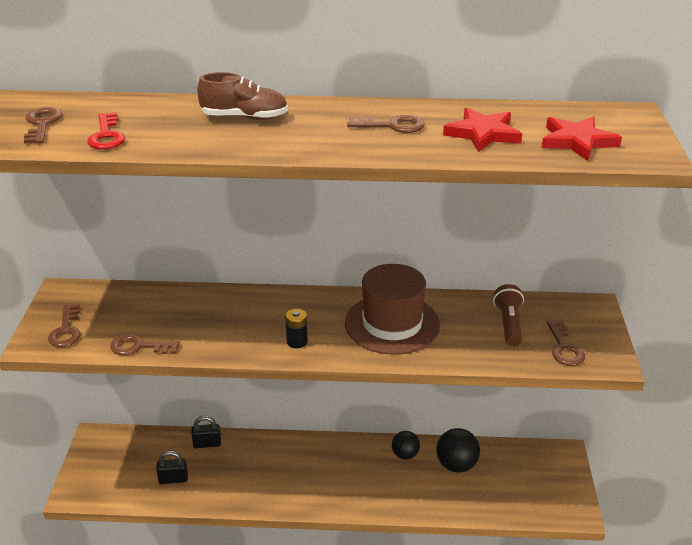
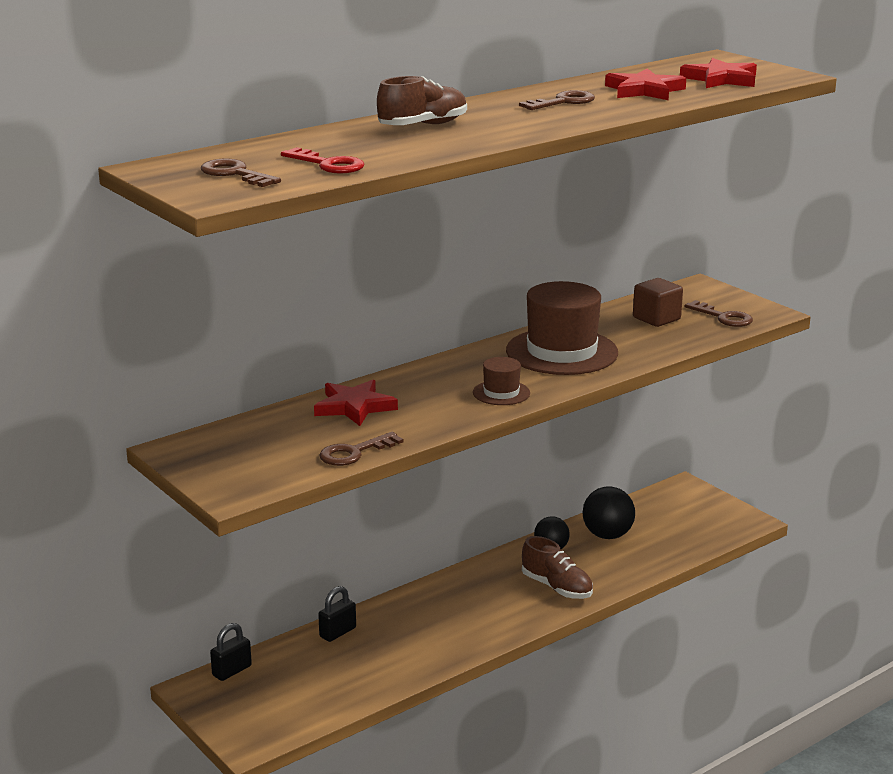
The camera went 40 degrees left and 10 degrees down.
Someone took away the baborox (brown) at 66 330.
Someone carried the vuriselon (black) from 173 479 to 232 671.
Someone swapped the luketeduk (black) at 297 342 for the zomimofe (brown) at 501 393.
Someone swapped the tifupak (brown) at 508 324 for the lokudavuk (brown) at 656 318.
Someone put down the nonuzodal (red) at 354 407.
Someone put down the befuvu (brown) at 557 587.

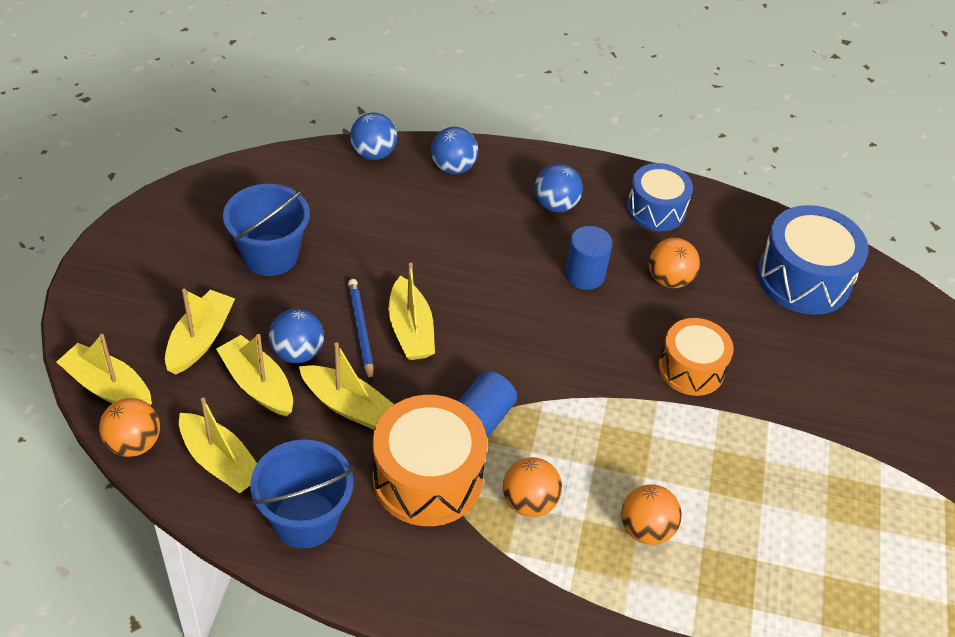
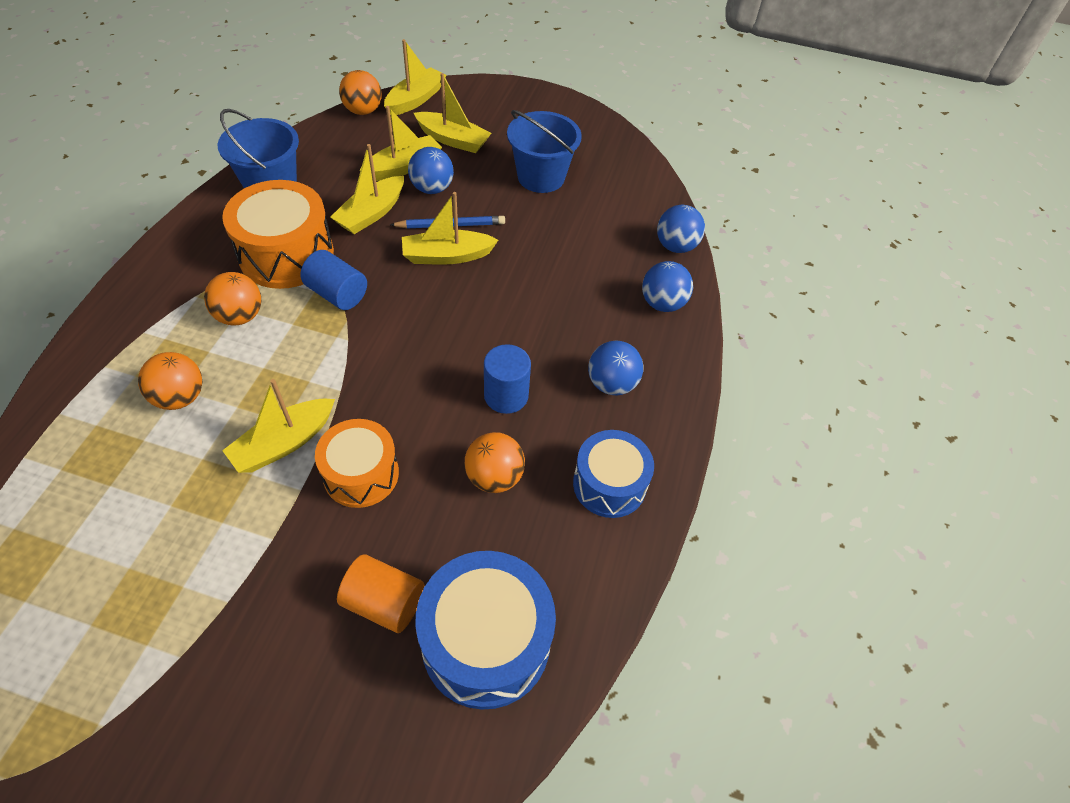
The camera went 95 degrees right and 5 degrees up.
Someone carried the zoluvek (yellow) from 221 462 to 284 443.
Someone put down the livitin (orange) at 384 602.

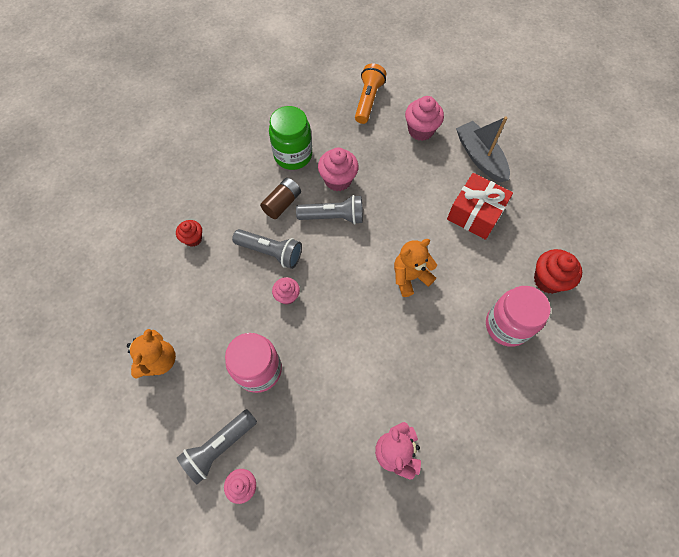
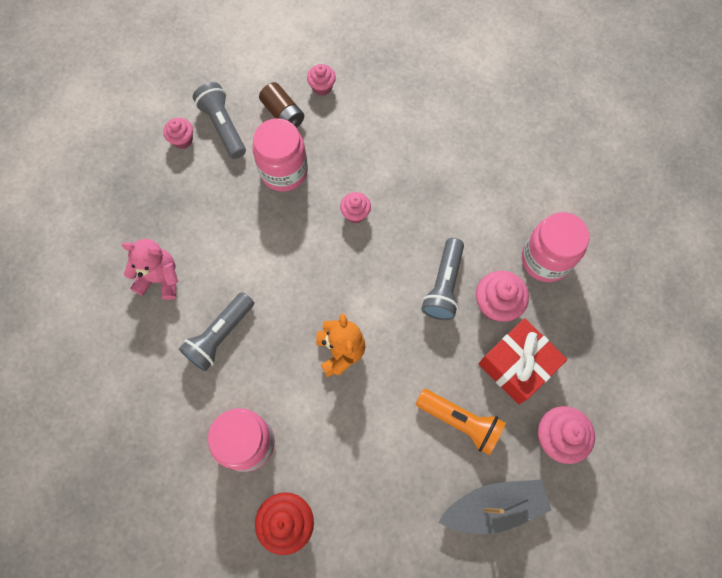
The camera went 105 degrees right and 5 degrees up.
Someone swapped the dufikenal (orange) at 159 360 for the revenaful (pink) at 322 87.
Someone took away the revenaful (red) at 193 239.
Someone carried the tifupak (grey) from 270 252 to 220 336.
Someone carried the luketeduk (brown) from 282 203 to 283 114.
Someone repainted the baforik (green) at 293 155, which became the baforik (pink) at 545 260.
Someone carried the tifupak (orange) from 368 100 to 460 422.
Someone carried the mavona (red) from 475 214 to 517 365.

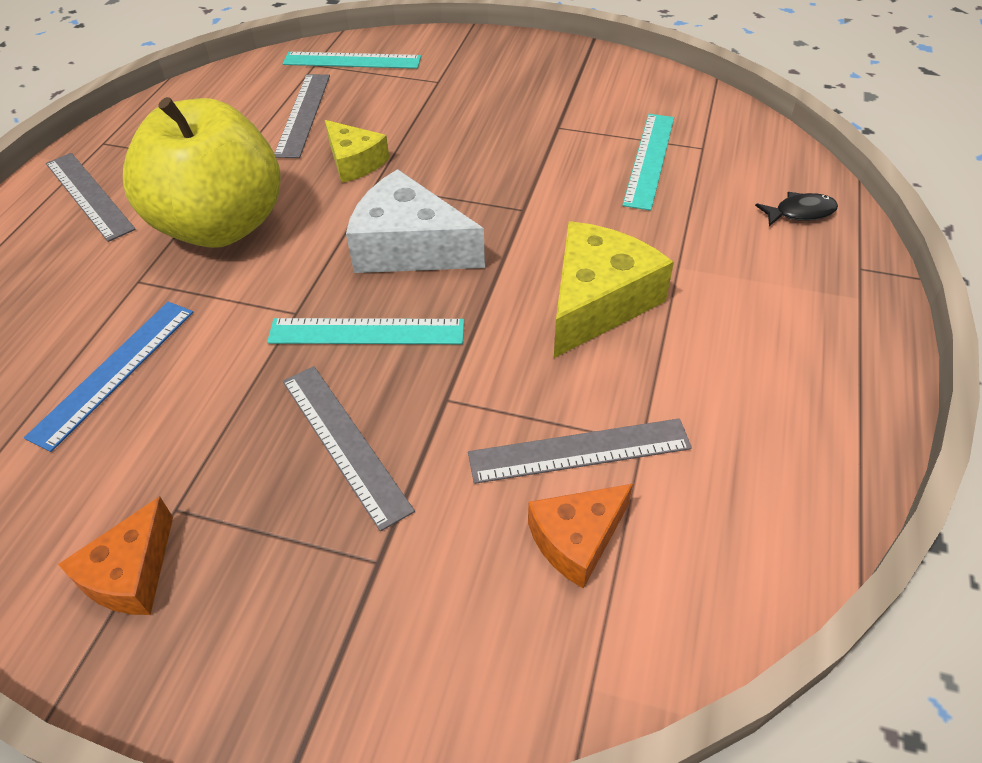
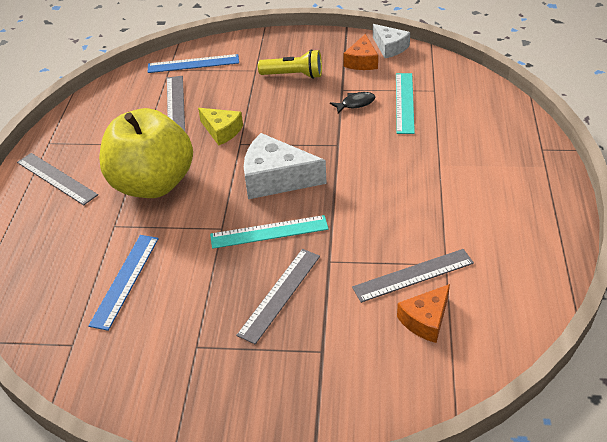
The camera went 10 degrees left and 5 degrees down.
Someone carried the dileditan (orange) from 131 574 to 362 61.
Someone repainted the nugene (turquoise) at 352 61, which became the nugene (blue) at 193 64.
Someone rotated the nugene (grey) at 345 442 by 75 degrees clockwise.
Someone took away the dileditan (yellow) at 598 302.
Someone carried the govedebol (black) from 800 212 to 355 104.
Someone put down the tifupak (yellow) at 293 75.
Someone put down the dileditan (white) at 389 47.

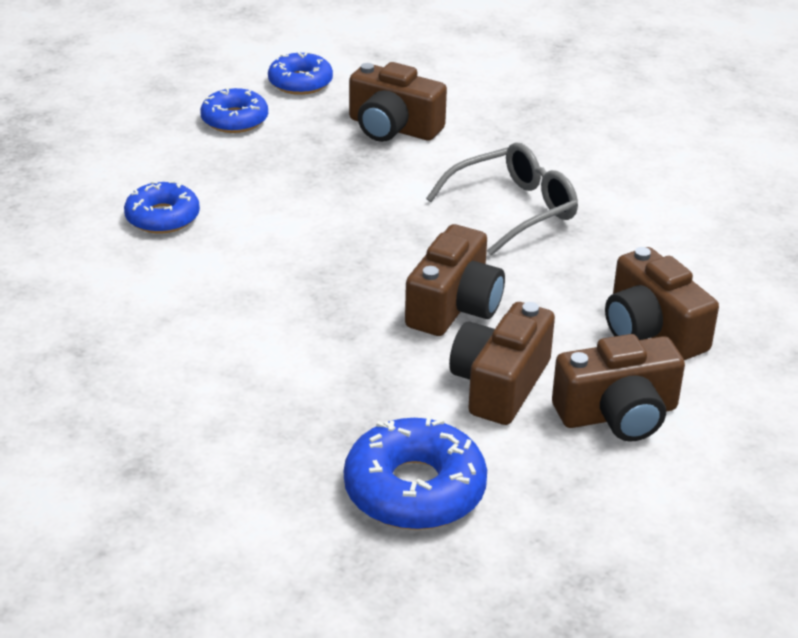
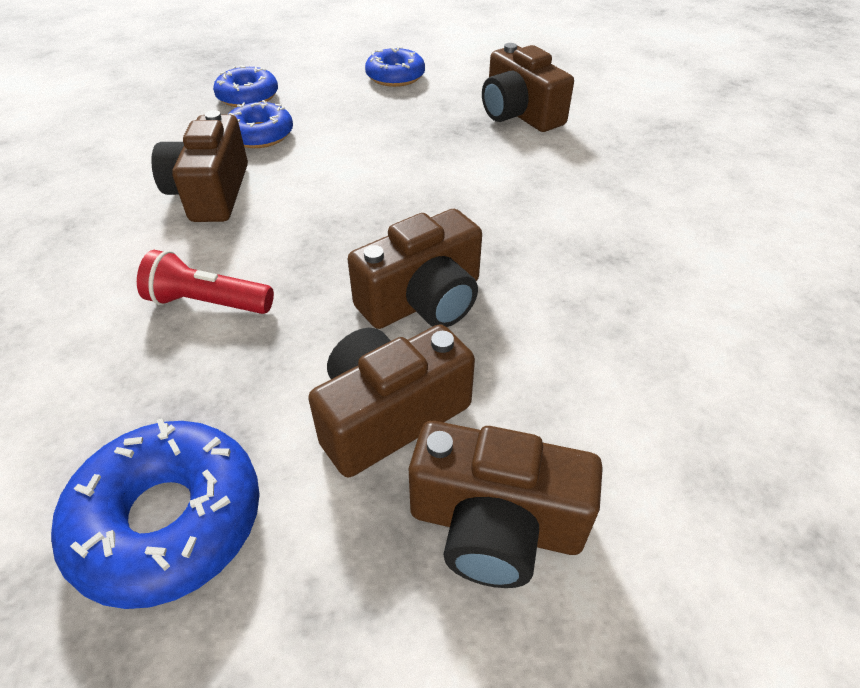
The camera went 30 degrees right and 10 degrees up.
Someone carried the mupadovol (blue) from 300 82 to 248 96.
Someone took away the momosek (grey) at 513 209.
Someone carried the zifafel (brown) from 651 331 to 210 192.
Someone put down the tifupak (red) at 208 303.

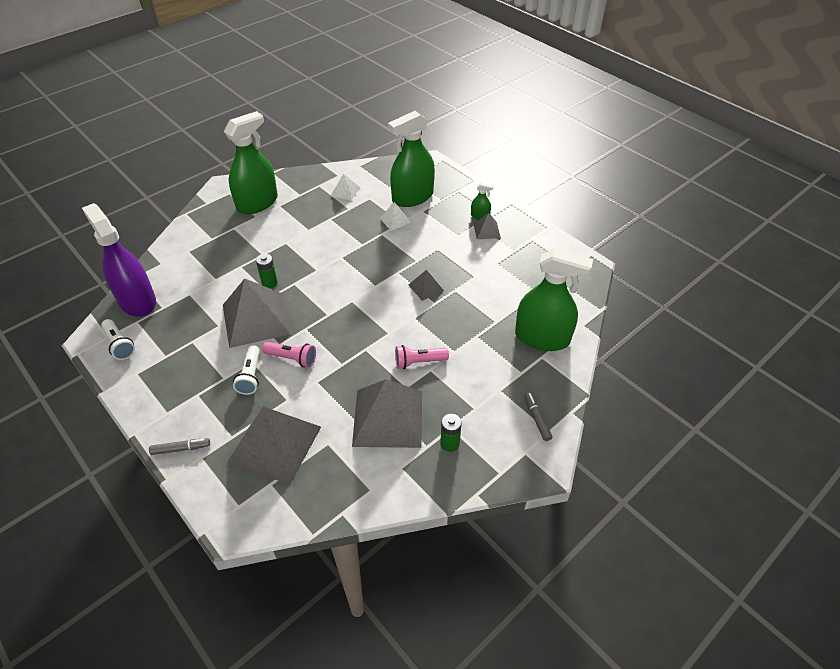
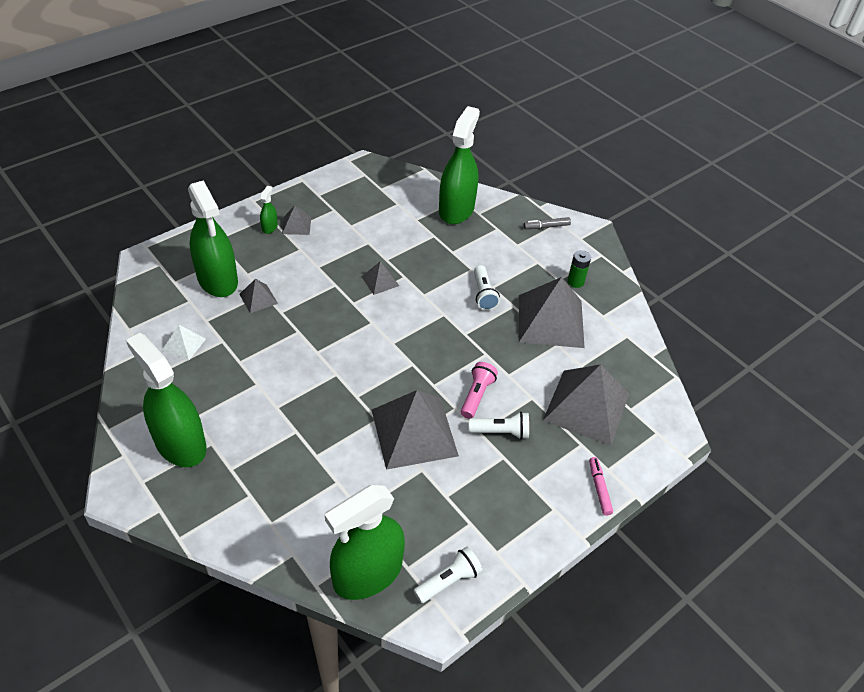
The camera went 90 degrees left and 0 degrees up.
Someone repainted the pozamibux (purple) at 137 301, which became the pozamibux (green) at 368 573.
Someone repainted the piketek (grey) at 181 449, which became the piketek (pink) at 599 488.
Someone took away the luketeduk (green) at 269 283.
Someone repainted the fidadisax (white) at 395 220, which became the fidadisax (grey) at 258 298.
Someone repainted the tifupak (pink) at 419 362, which became the tifupak (white) at 483 294.

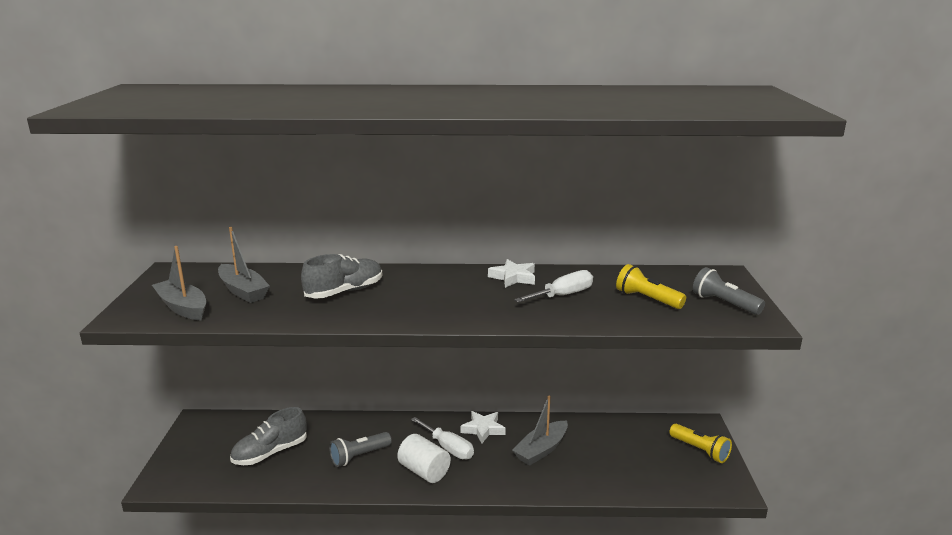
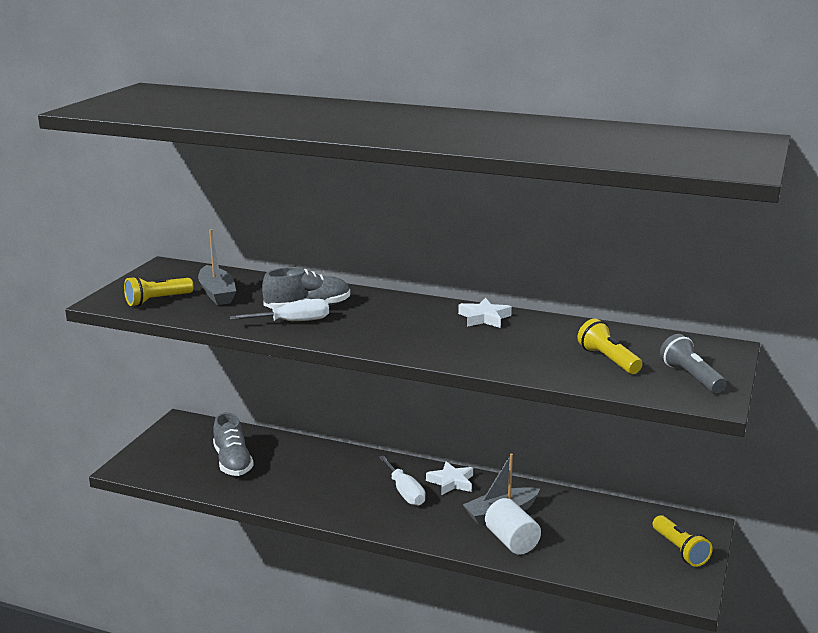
The camera went 20 degrees right and 0 degrees up.
Someone swapped the zoluvek (grey) at 182 307 for the tifupak (yellow) at 157 300.
Someone rotated the befuvu (grey) at 270 453 by 90 degrees counterclockwise.
Someone took away the tifupak (grey) at 359 456.
Someone carried the livitin (white) from 424 471 to 511 541.
Someone carried the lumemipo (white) from 563 295 to 293 322.

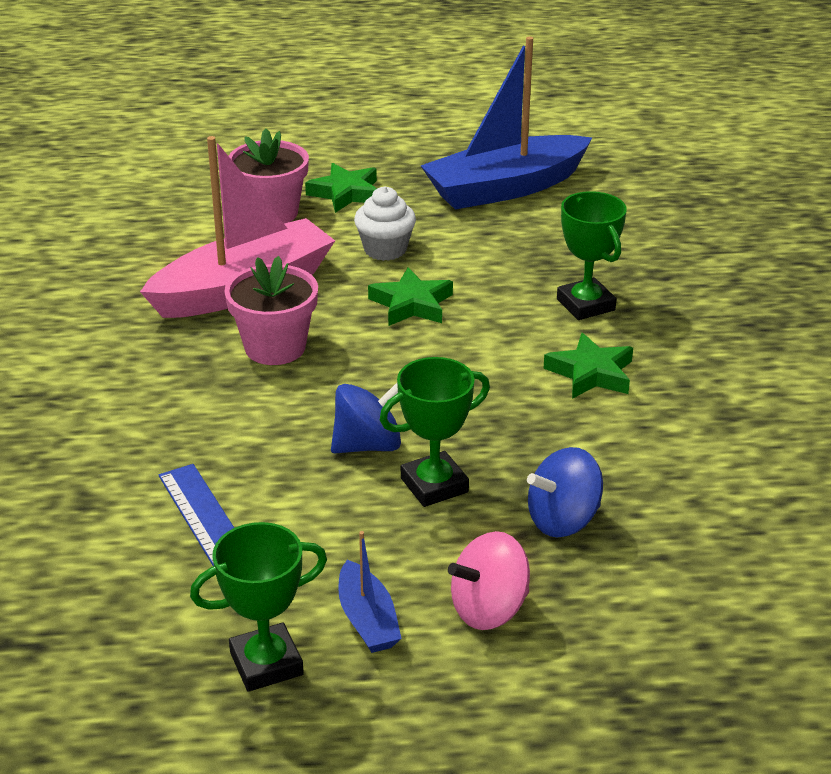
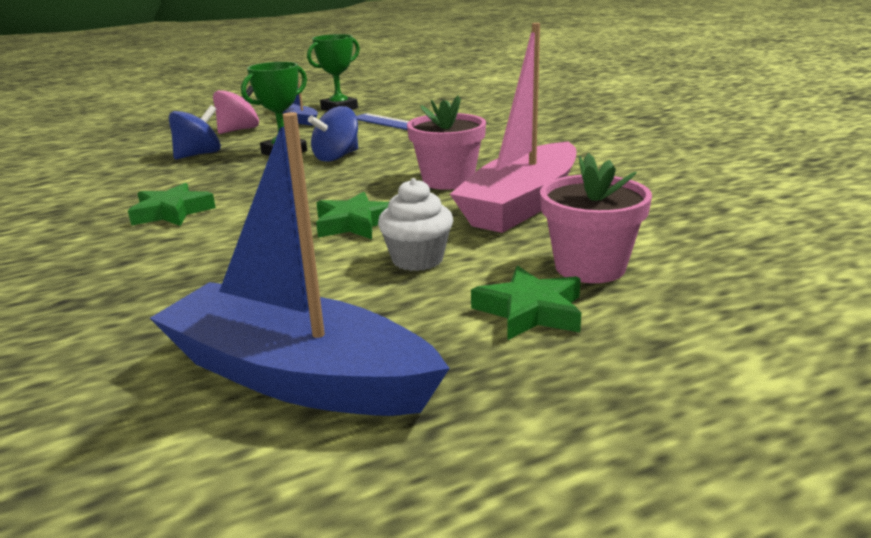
The camera went 160 degrees right and 10 degrees down.
Someone rotated the zoluvek (blue) at 505 188 by 105 degrees counterclockwise.
Someone took away the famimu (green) at 585 305.

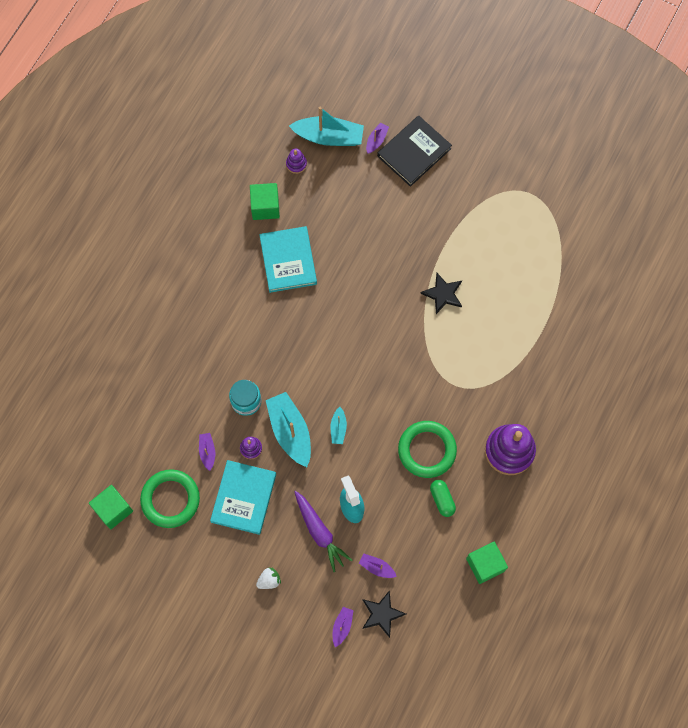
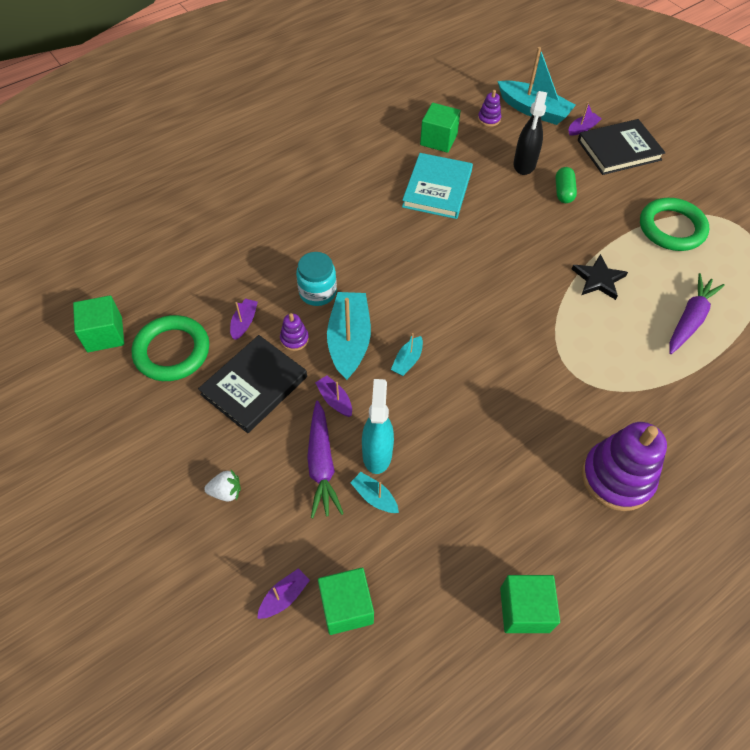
The camera went 25 degrees right and 15 degrees down.
Someone repainted the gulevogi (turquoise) at 243 498, which became the gulevogi (black) at 254 385.
Someone carried the zoluvek (purple) from 377 567 to 335 400.
Someone swapped the nonuzodal (black) at 381 614 for the lokudavuk (green) at 346 607.
Someone carried the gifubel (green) from 427 450 to 671 228.
Someone carried the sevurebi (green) from 442 499 to 563 192.
Someone put down the zoluvek (turquoise) at 374 497.
Someone put down the pozamibux (black) at 524 164.
Someone put down the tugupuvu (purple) at 689 319.

